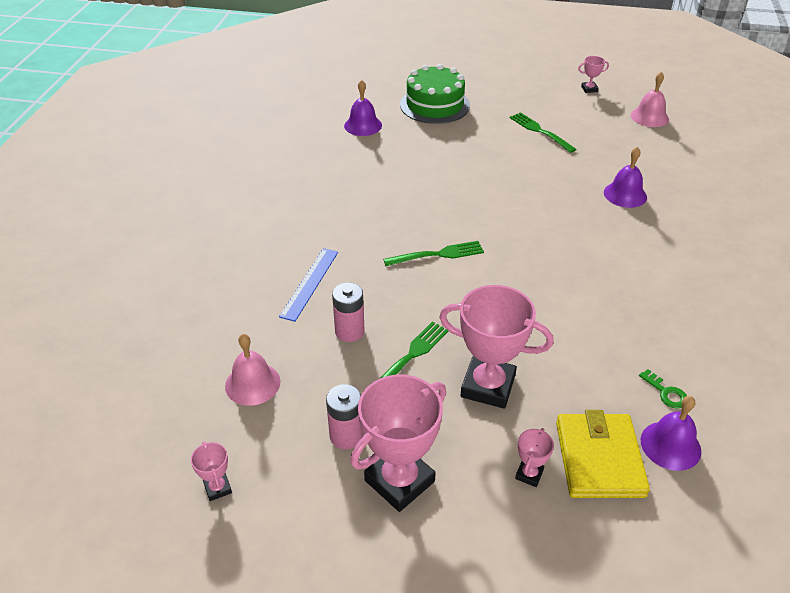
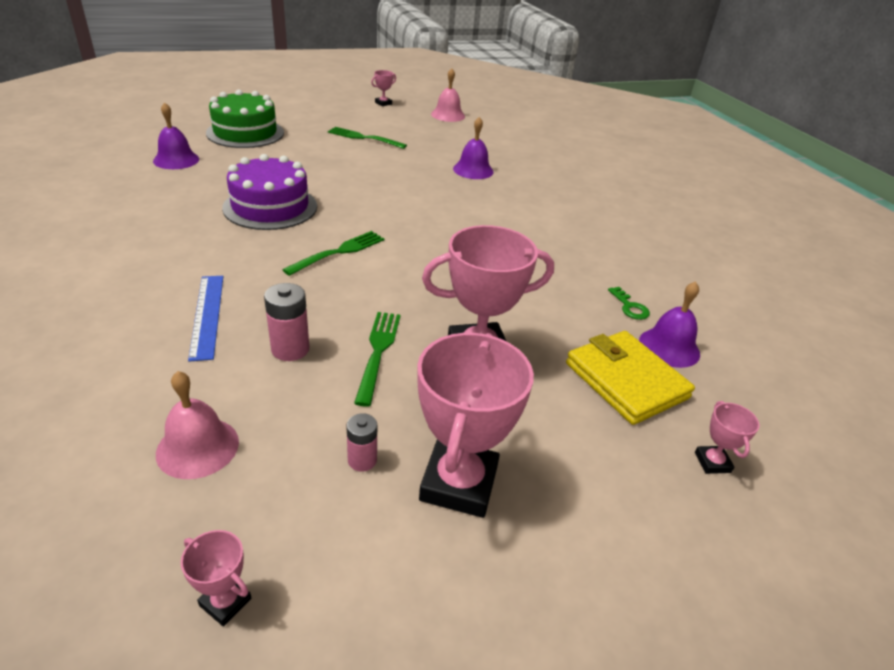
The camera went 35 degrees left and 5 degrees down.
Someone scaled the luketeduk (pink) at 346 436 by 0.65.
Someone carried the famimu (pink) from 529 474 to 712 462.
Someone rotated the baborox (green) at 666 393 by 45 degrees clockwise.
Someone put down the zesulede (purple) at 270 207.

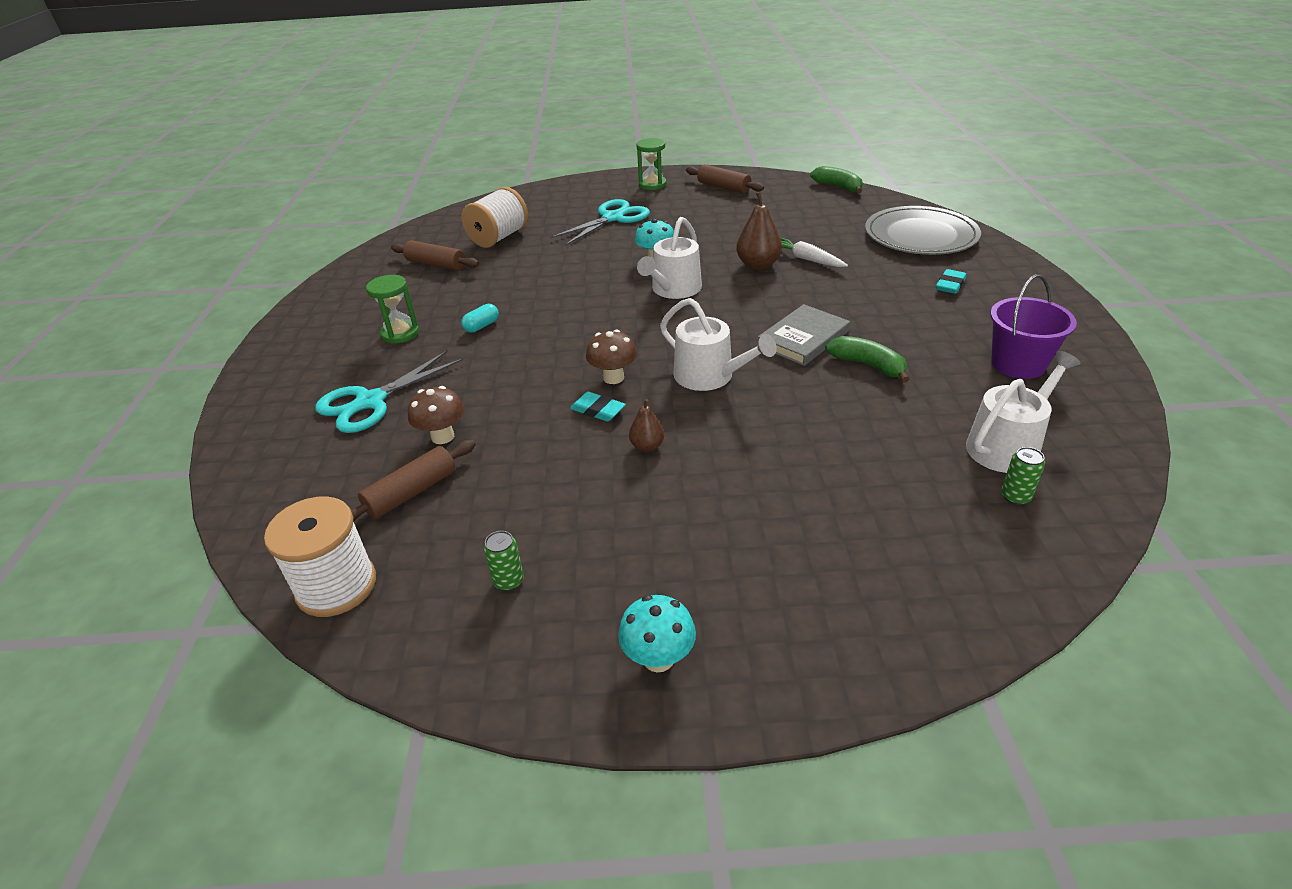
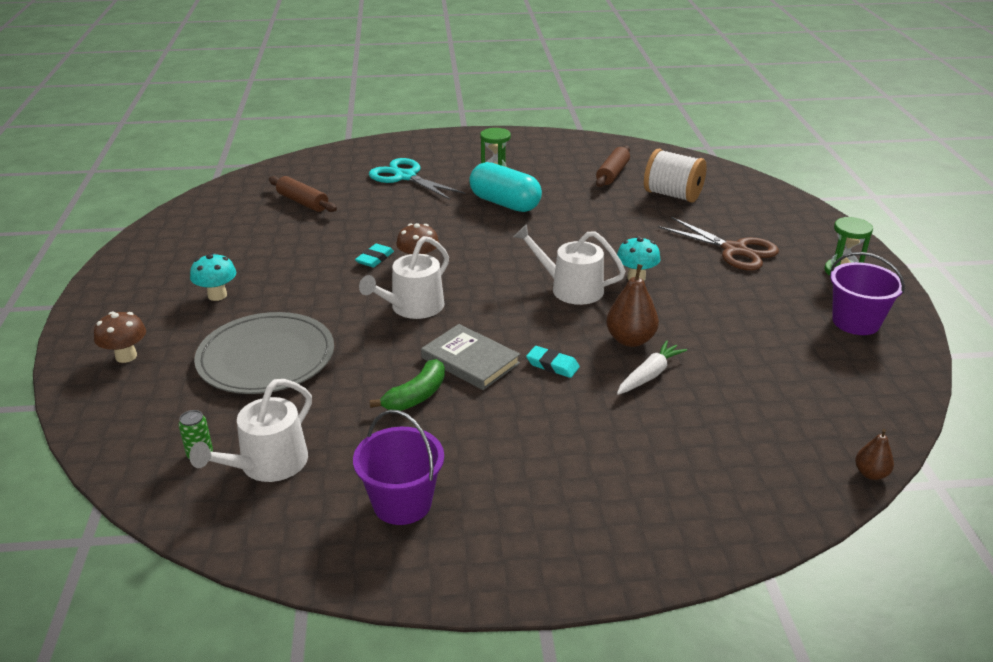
The camera went 85 degrees right and 5 degrees down.
Someone took away the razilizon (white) at 336 586.
Someone carried the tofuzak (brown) from 442 436 to 126 356.
Someone scaled the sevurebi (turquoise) at 482 326 by 2.31.
Someone took away the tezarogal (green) at 508 581.
Someone repainted the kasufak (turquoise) at 613 218, which became the kasufak (brown) at 735 250.
Someone carried the tofuzak (turquoise) from 658 658 to 217 295.
Someone carried the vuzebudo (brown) from 647 446 to 870 474.
Someone swapped the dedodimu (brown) at 723 187 for the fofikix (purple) at 855 322.
Someone took away the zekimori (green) at 838 187.
Someone carried the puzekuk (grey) from 920 235 to 266 358.
Someone carried the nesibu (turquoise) from 950 285 to 552 365.
Someone rotated the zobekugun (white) at 1007 445 by 75 degrees clockwise.

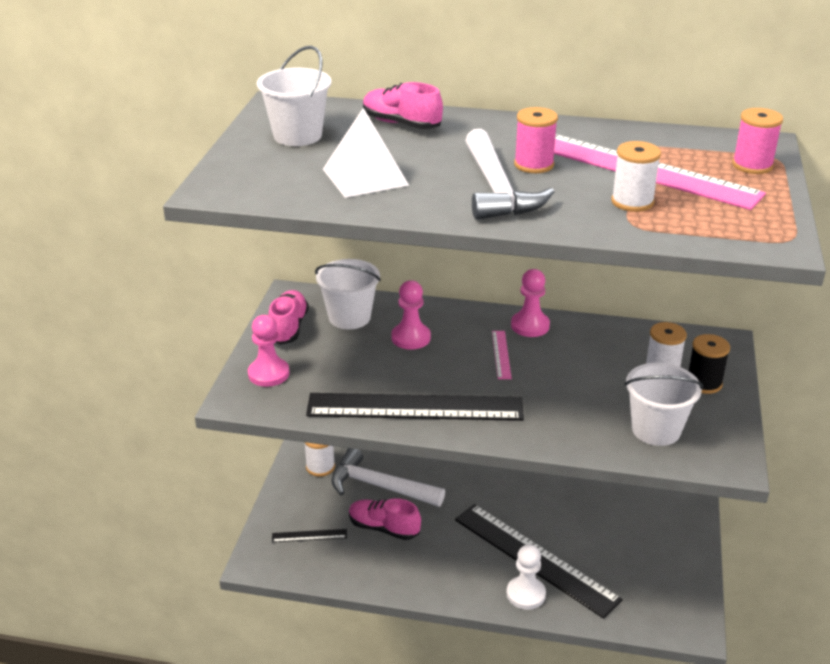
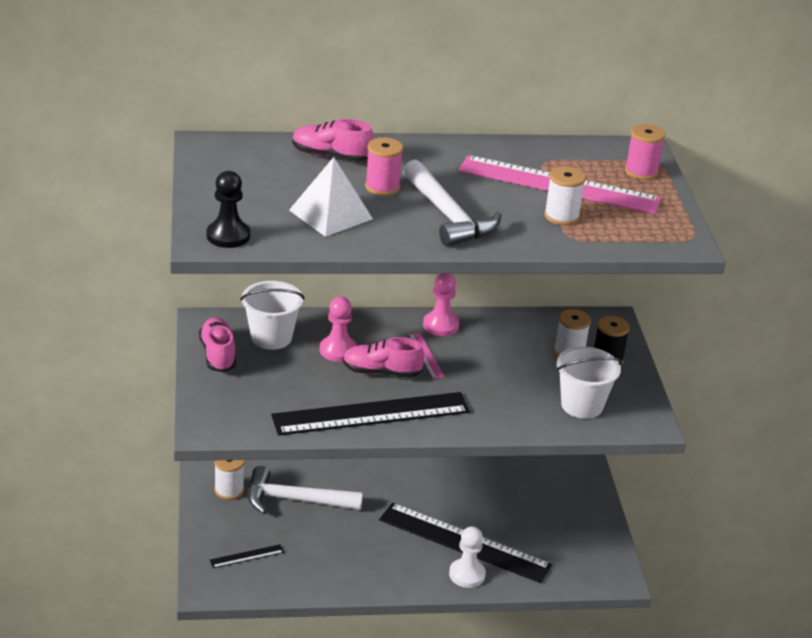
The camera went 20 degrees left and 0 degrees up.
Someone took away the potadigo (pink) at 268 374.
Someone took away the fofikix (white) at 297 135.
Someone carried the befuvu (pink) from 384 528 to 381 372.
Someone carried the razilizon (pink) from 534 165 to 382 187.
Someone put down the potadigo (black) at 228 236.

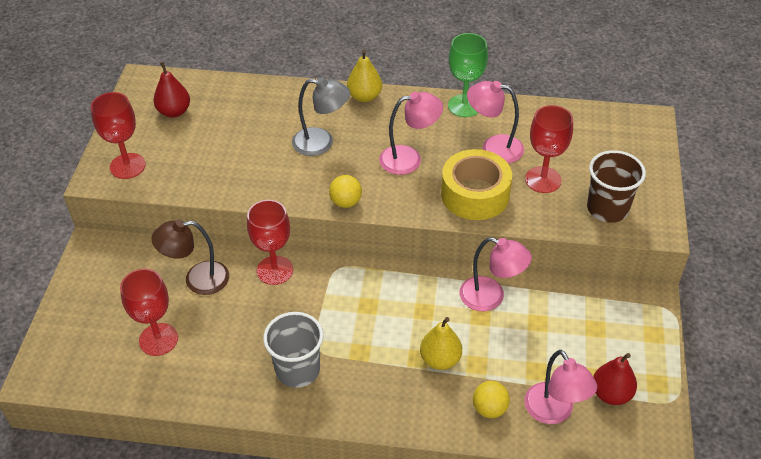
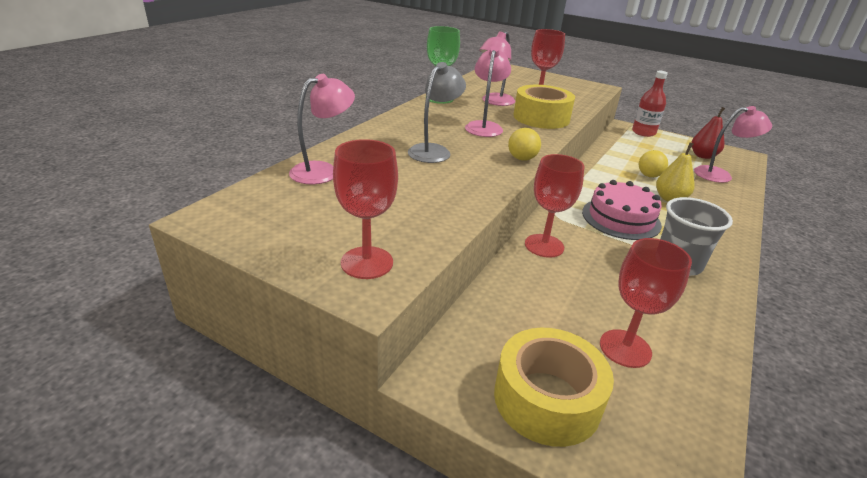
The camera went 70 degrees left and 15 degrees down.
Someone took away the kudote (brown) at 197 280.
Someone took away the vuzebudo (red) at 174 112.
Someone took away the vuzebudo (yellow) at 364 96.
Someone carried the kudote (pink) from 491 297 to 323 171.
Someone carried the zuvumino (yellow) from 489 409 to 649 176.
Someone took away the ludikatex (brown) at 607 208.
Someone put down the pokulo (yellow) at 547 399.
Someone put down the zesulede (pink) at 621 218.
Someone put down the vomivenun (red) at 643 132.

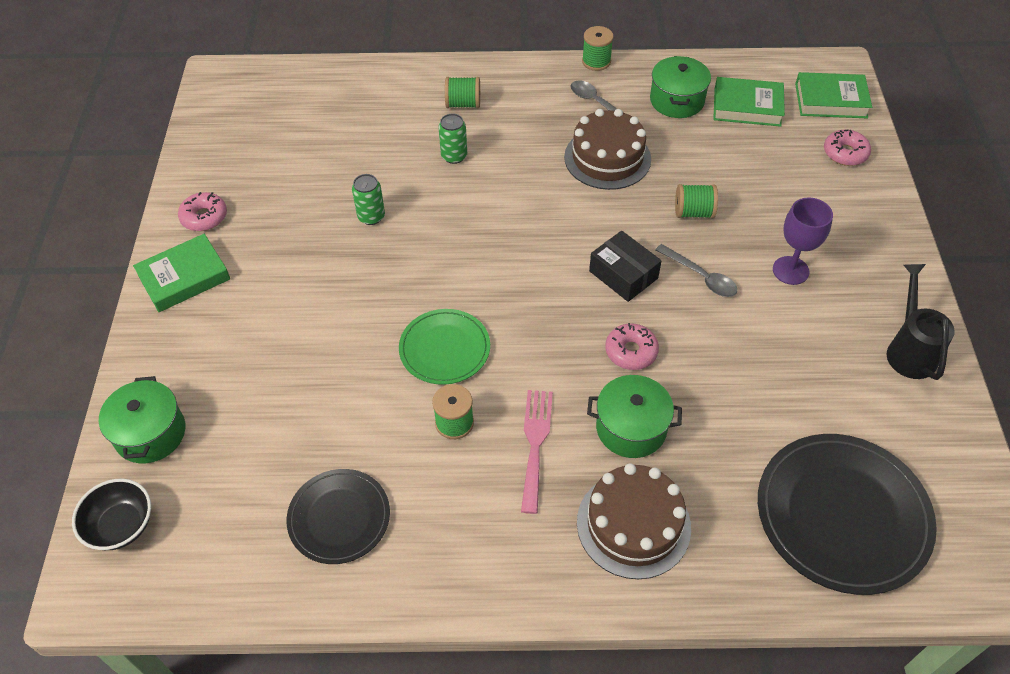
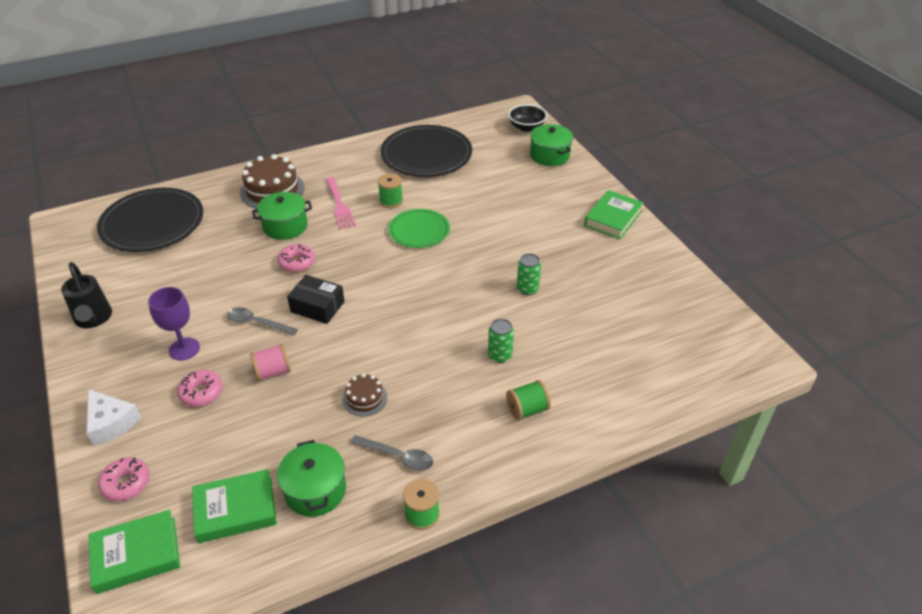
The camera went 155 degrees right and 10 degrees down.
Someone carried the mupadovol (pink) from 204 217 to 201 393.
Someone scaled the puzekuk (black) at 339 518 by 1.68.
Someone scaled the zesulede (brown) at 607 158 by 0.53.
Someone repainted the razilizon (green) at 693 212, which became the razilizon (pink) at 273 372.
Someone put down the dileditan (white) at 111 423.

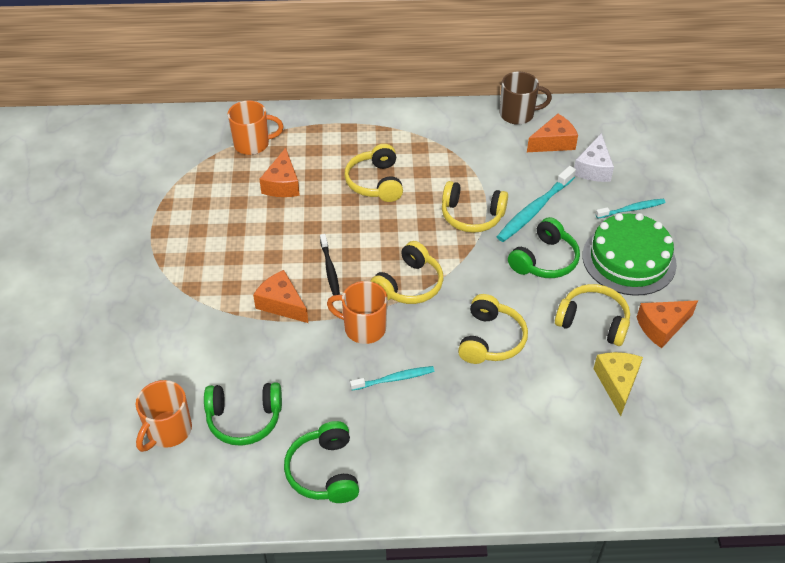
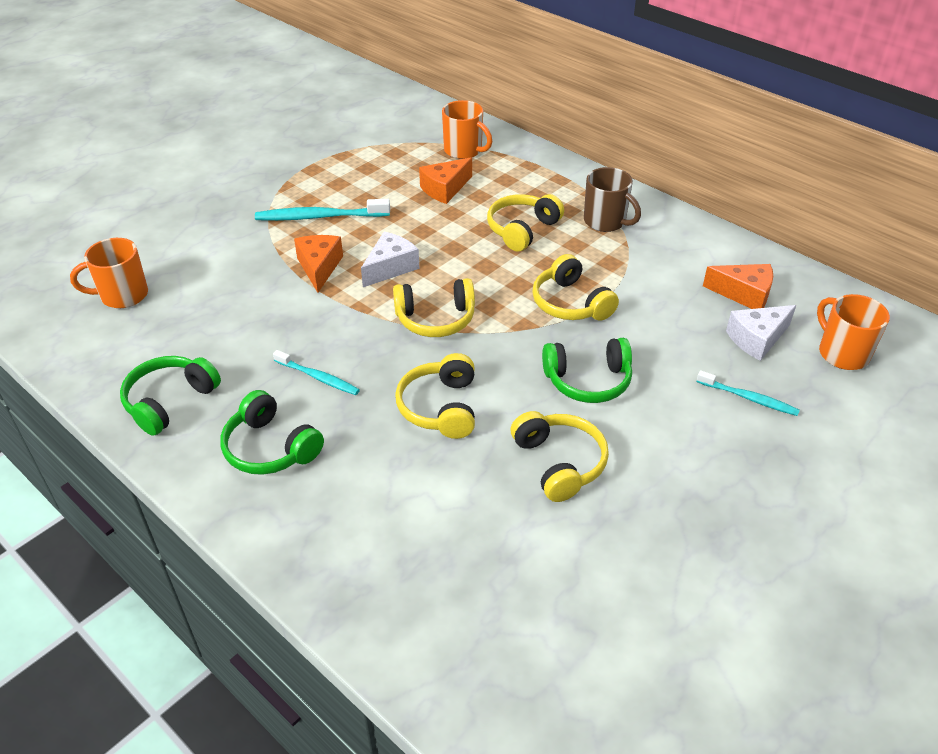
The camera went 45 degrees right and 5 degrees down.
Someone carried the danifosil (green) from 244 419 to 270 448.
Someone swapped the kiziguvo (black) at 330 269 for the dileditan (white) at 390 267.
Someone carried the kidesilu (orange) from 363 328 to 842 353.
Someone rotated the danifosil (yellow) at 490 339 by 120 degrees clockwise.
Someone carried the kiziguvo (turquoise) from 534 210 to 320 217.
Someone carried the kidesilu (brown) from 518 114 to 606 222.
Someone took away the zesulede (green) at 629 259.
Someone took away the dileditan (yellow) at 617 383.
Someone took away the dileditan (orange) at 662 327.

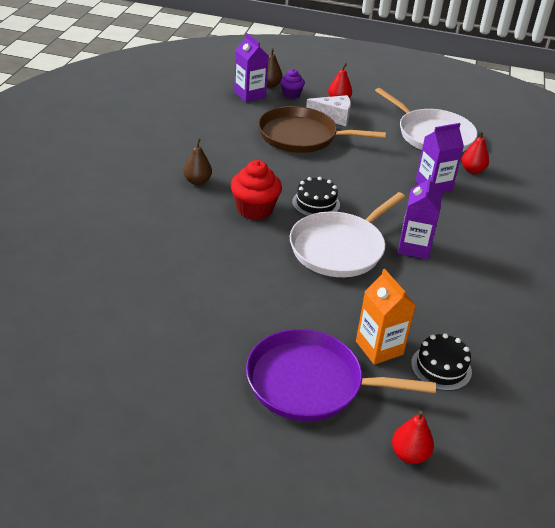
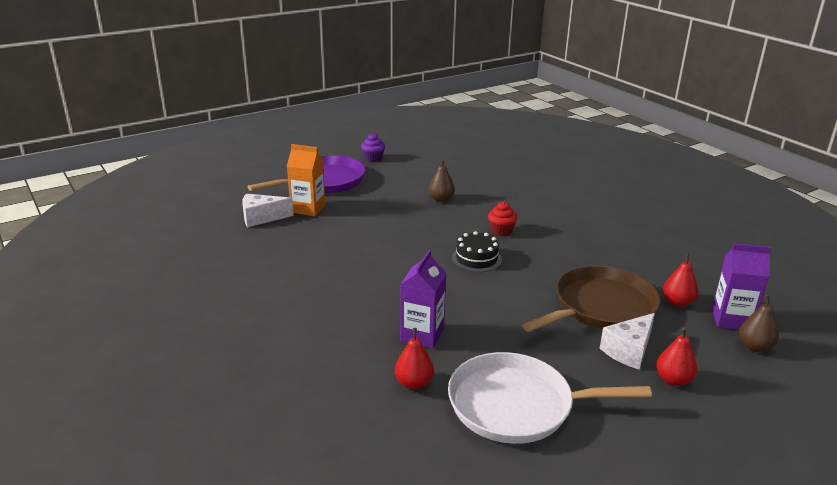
The camera went 135 degrees right and 10 degrees down.
Someone carried the vuzebudo (brown) from 197 181 to 441 199.
Someone scaled the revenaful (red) at 254 209 by 0.61.
Someone carried the revenaful (purple) from 291 94 to 373 159.
Someone took away the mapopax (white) at 340 248.
Someone carried the vuzebudo (red) from 409 454 to 677 302.
Someone took away the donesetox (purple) at 414 247.
Someone swapped the zesulede (black) at 441 367 for the dileditan (white) at 261 218.

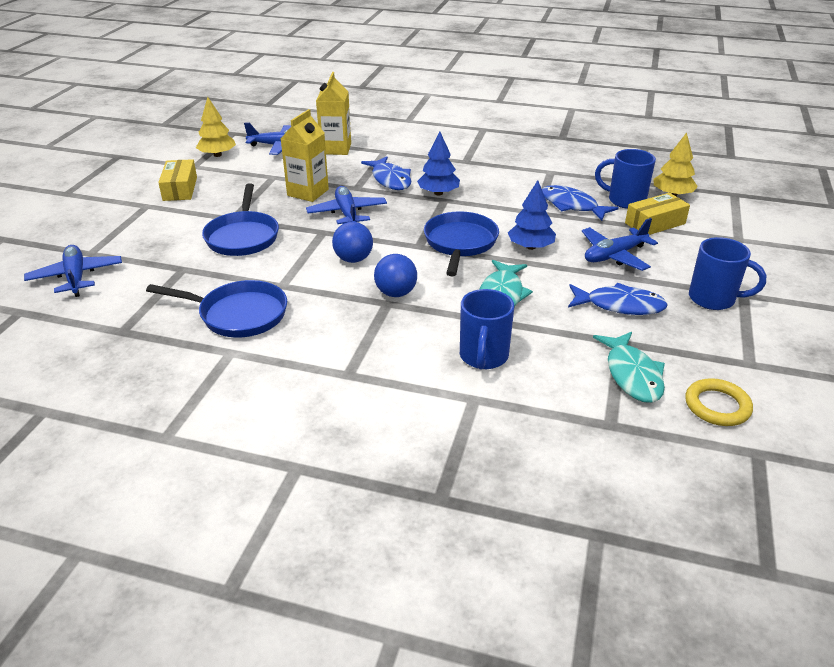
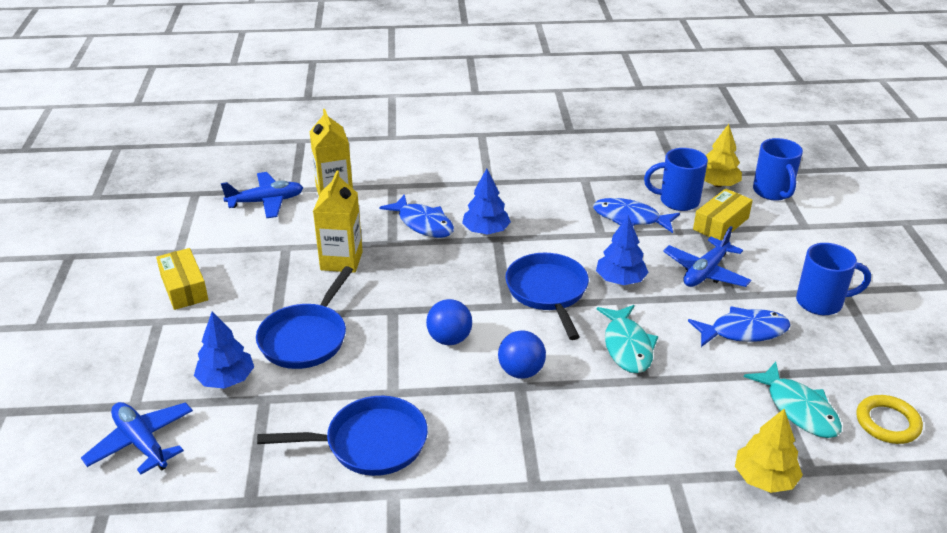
The camera went 20 degrees left and 0 degrees up.
Someone carried the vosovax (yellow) from 217 155 to 764 478.
Someone rotated the mapopax (blue) at 243 236 by 45 degrees clockwise.
Someone took away the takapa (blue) at 347 214.
Someone carried the kidesilu (blue) from 483 357 to 772 192.
Someone put down the vosovax (blue) at 226 379.

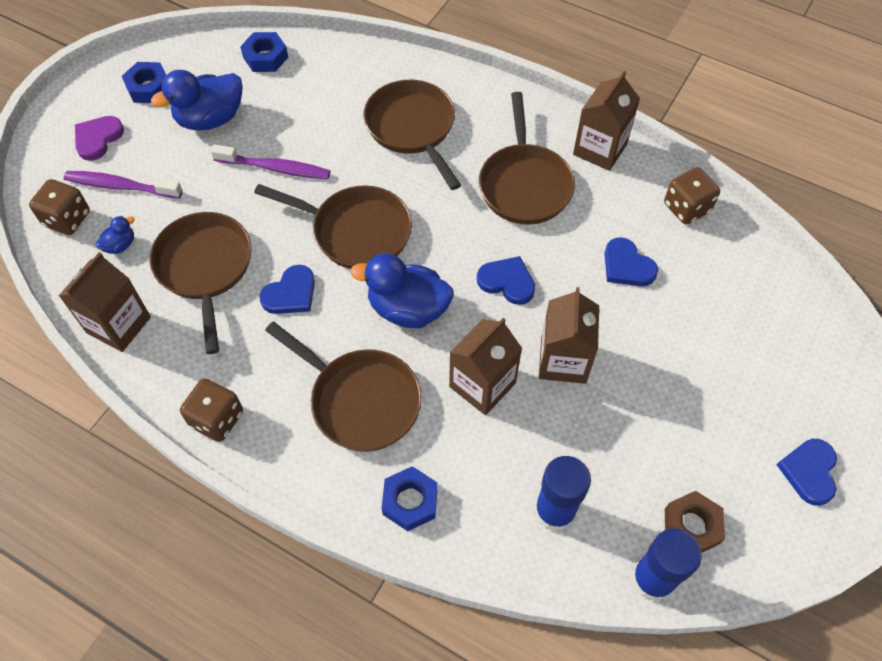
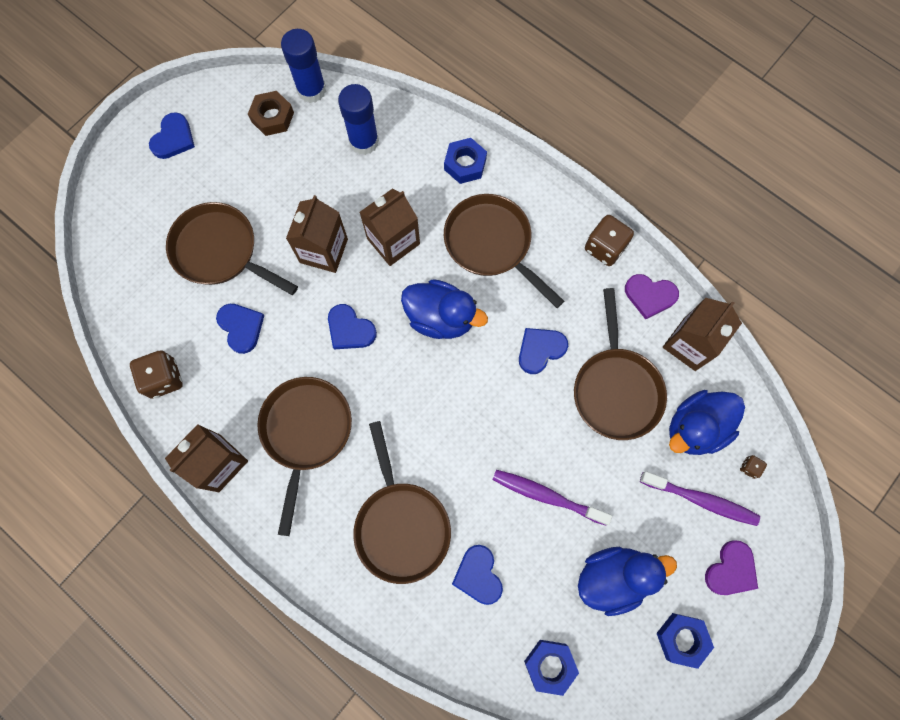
The camera went 170 degrees left and 15 degrees up.
Someone scaled the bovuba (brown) at 67 219 by 0.47.
Someone scaled the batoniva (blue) at 120 245 by 2.14.
Someone carried the mapopax (brown) from 355 231 to 220 251.
Someone put down the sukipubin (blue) at 478 575.
Someone put down the sukipubin (purple) at 650 296.

